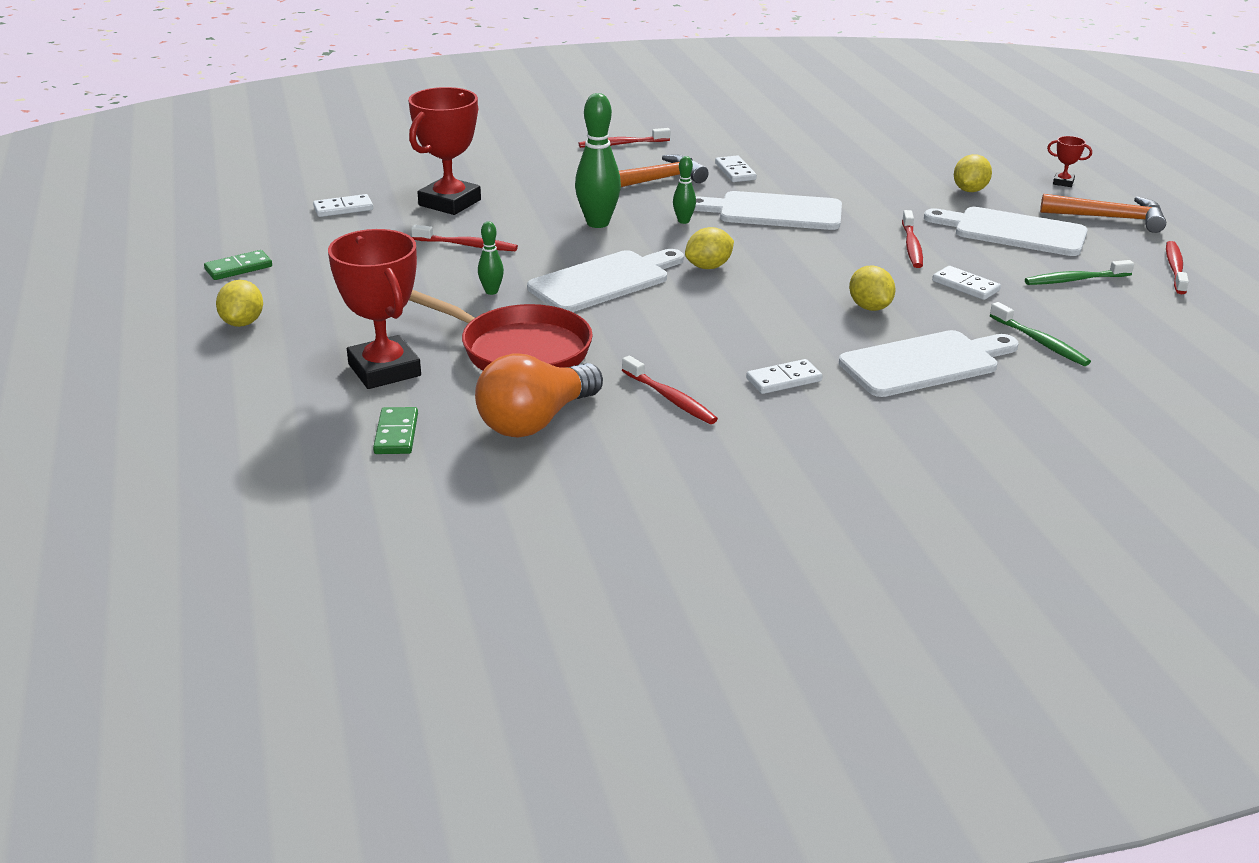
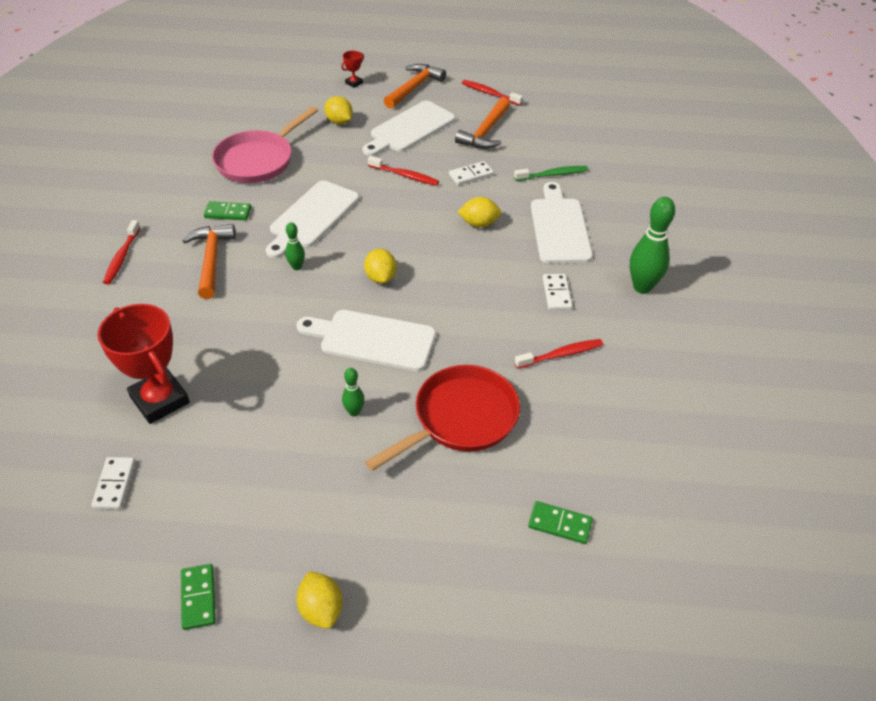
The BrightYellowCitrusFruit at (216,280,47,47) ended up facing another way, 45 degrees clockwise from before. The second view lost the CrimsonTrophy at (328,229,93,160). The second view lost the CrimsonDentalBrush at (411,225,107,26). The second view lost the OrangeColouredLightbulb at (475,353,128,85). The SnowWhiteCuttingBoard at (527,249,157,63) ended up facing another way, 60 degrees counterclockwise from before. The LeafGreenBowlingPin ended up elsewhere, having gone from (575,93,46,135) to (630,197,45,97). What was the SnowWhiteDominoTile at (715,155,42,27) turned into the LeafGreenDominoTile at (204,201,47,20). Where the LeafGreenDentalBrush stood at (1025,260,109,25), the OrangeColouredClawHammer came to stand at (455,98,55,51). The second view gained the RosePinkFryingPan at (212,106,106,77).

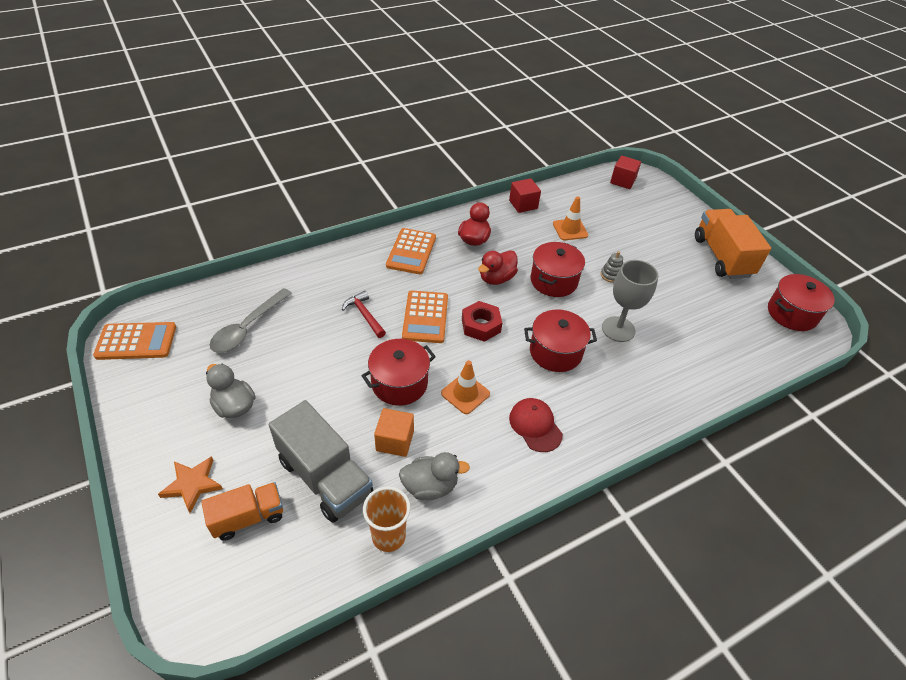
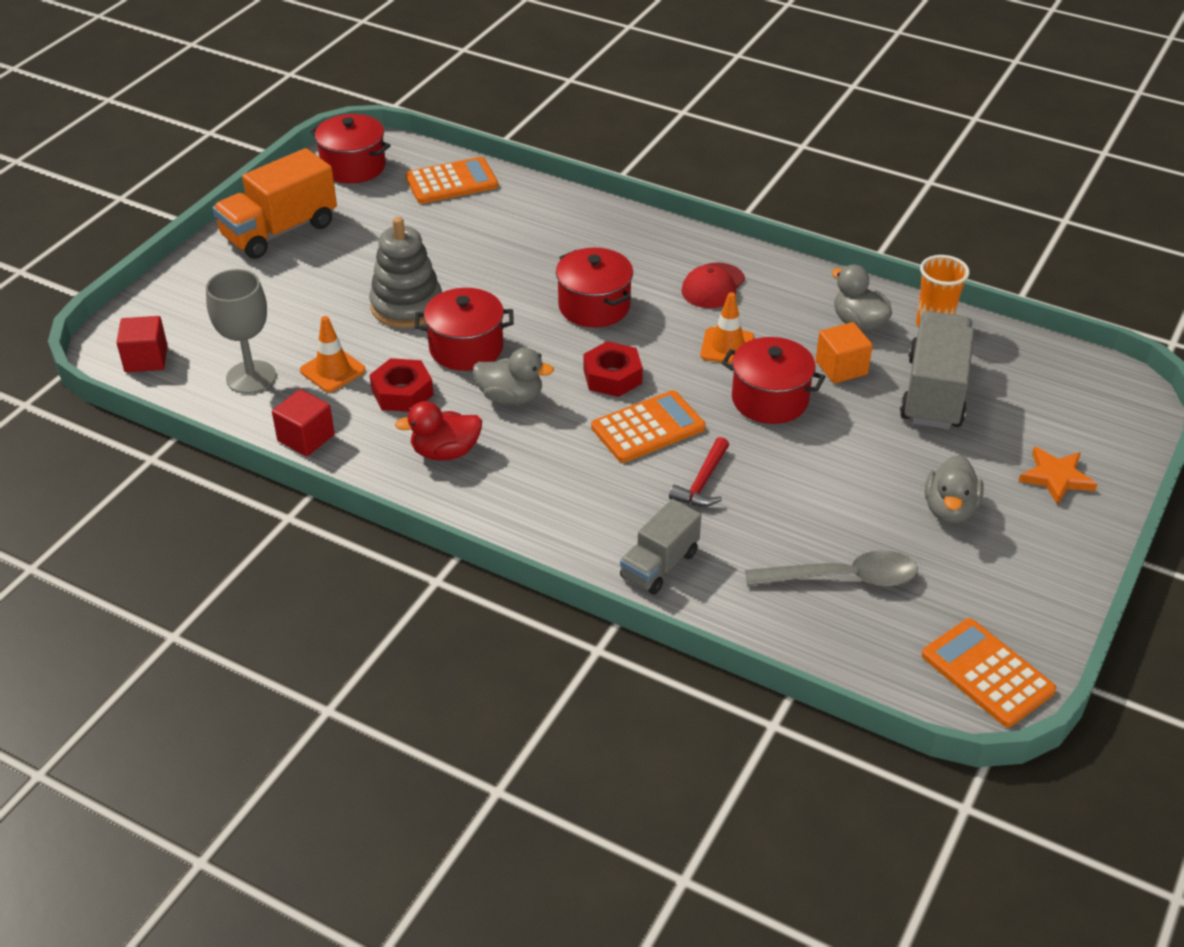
The second view lost the OrangeColouredToyTruck at (201,482,82,59). The OrangeColouredAddingMachine ended up elsewhere, having gone from (386,228,50,46) to (405,157,93,47). What was the CrimsonDuck at (478,250,40,35) turned into the GreyDuck at (473,348,81,57). The size of the GreyRingStacker at (601,251,22,32) changed by a factor of 2.22. The GreyGoblet ended up elsewhere, having gone from (602,260,56,82) to (206,269,70,125). The second view gained the CrimsonHexagonNut at (370,358,63,54). The second view gained the GreyToyTruck at (620,499,81,96).

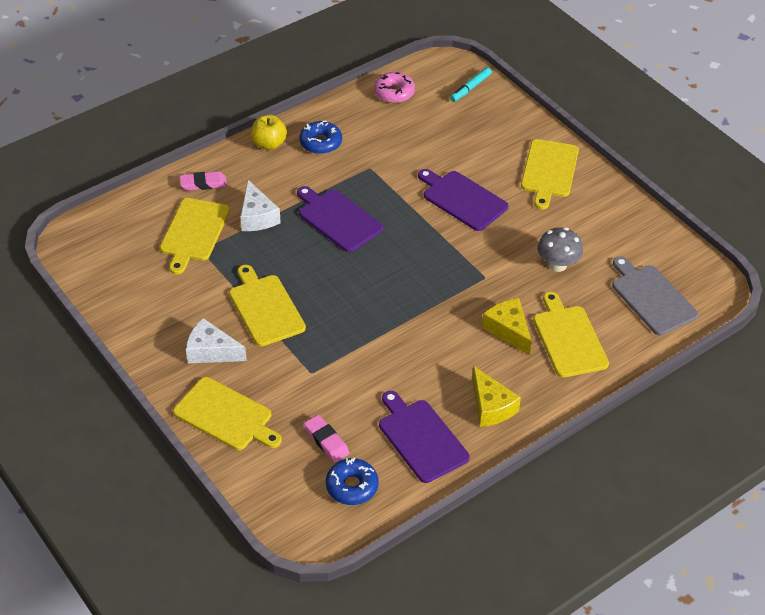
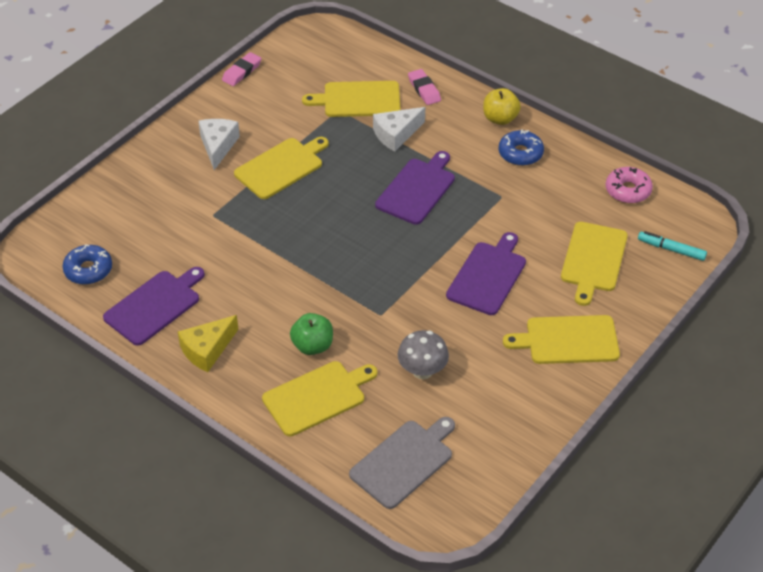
The BrightYellowCuttingBoard ended up elsewhere, having gone from (173,377,109,73) to (561,222,67,84). The RosePinkEraser ended up elsewhere, having gone from (304,415,46,48) to (222,52,39,34). Where the BrightYellowPieceOfCheese stood at (482,298,50,57), the LeafGreenToyApple came to stand at (290,313,43,42).

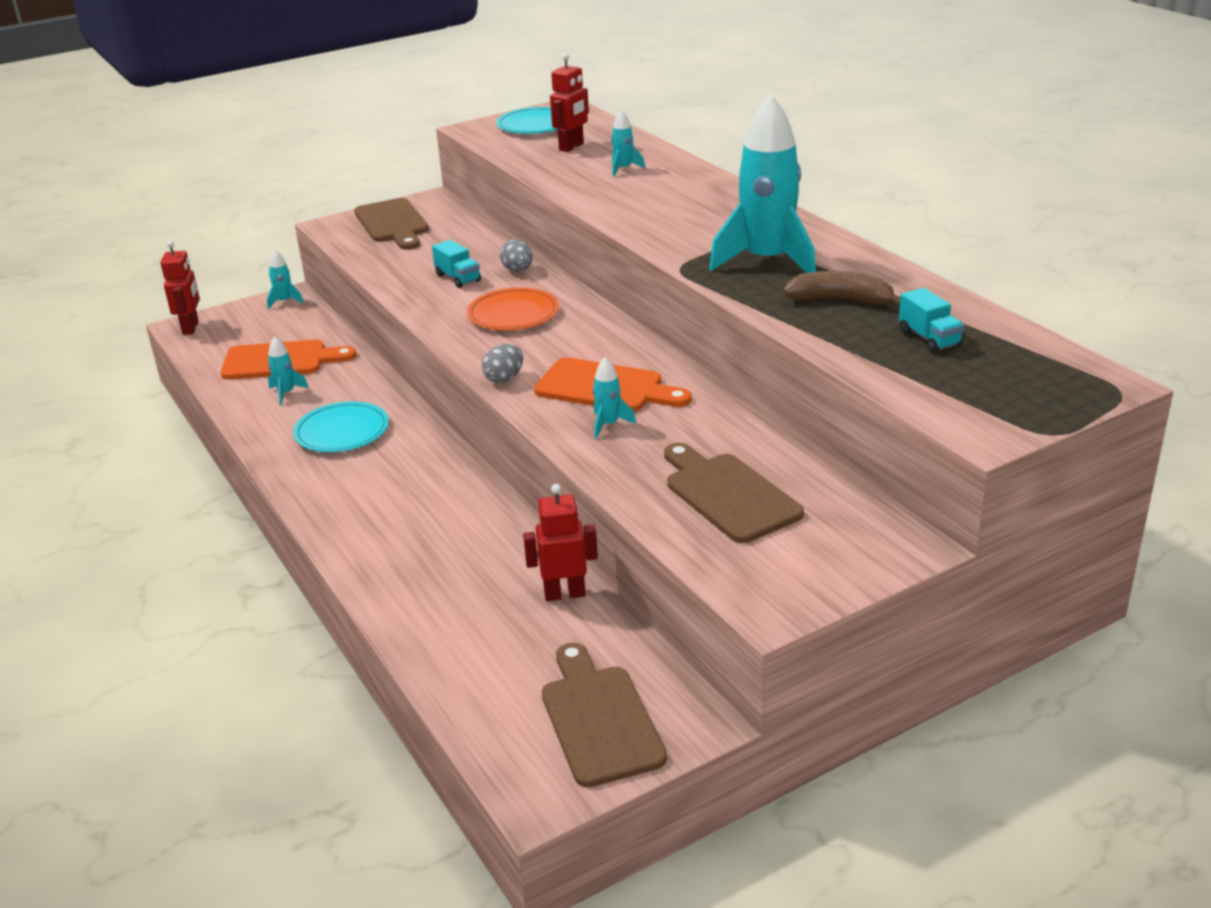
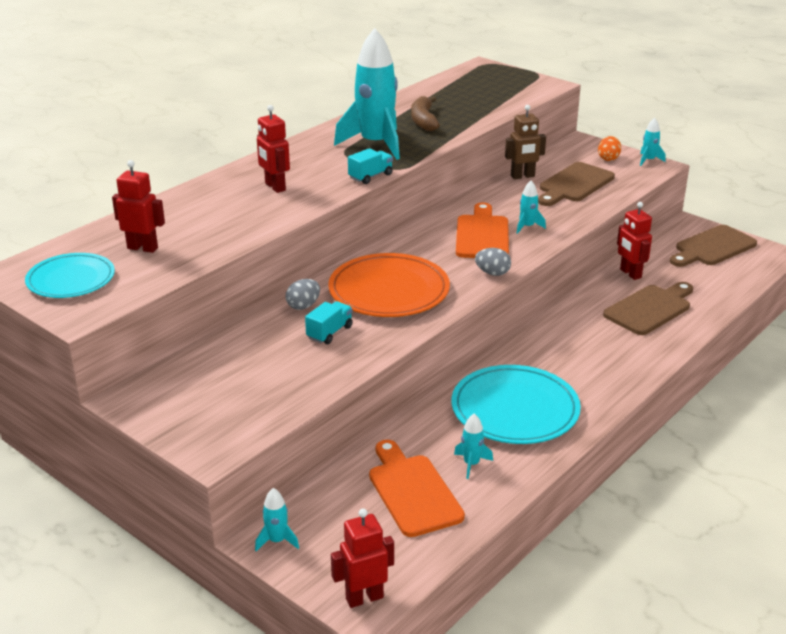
The size of the TurquoiseFlatDish at (293,402,96,50) changed by a factor of 1.54. The RussetCuttingBoard ended up elsewhere, having gone from (354,198,75,52) to (603,282,90,53). The size of the OrangeColouredFlatDish at (467,288,92,42) changed by a factor of 1.54. The TurquoiseRocket ended up elsewhere, having gone from (611,110,34,67) to (640,118,25,48). The TurquoiseToyTruck ended up elsewhere, having gone from (899,288,65,65) to (348,148,45,36). The second view gained the CrimsonRobot at (257,105,33,88). The second view gained the RussetRobot at (505,105,41,74). The second view gained the OrangeColouredEgg at (598,136,23,25).

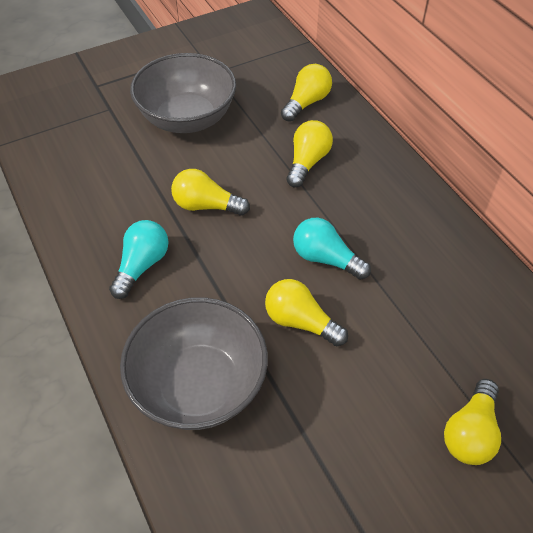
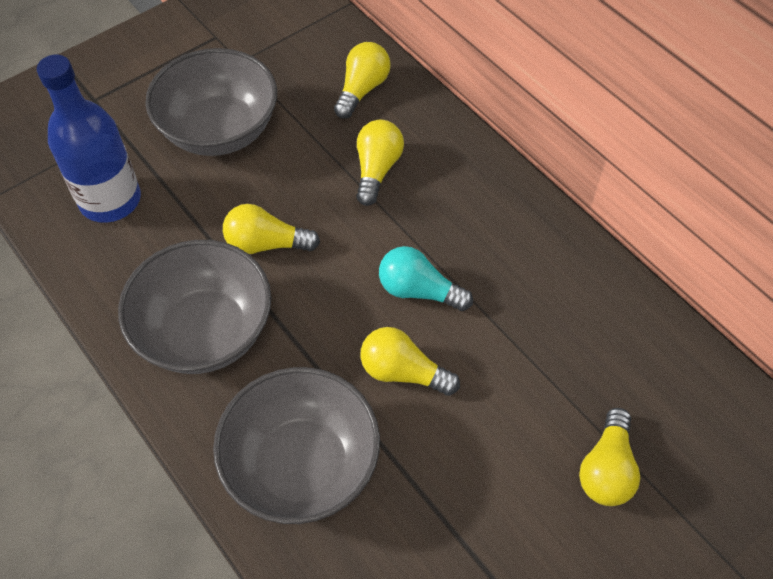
Where the TurquoiseLightbulb stood at (109,220,60,79), the GreyServingBowl came to stand at (118,240,153,134). The second view gained the RoyalBlueFlask at (37,55,104,168).

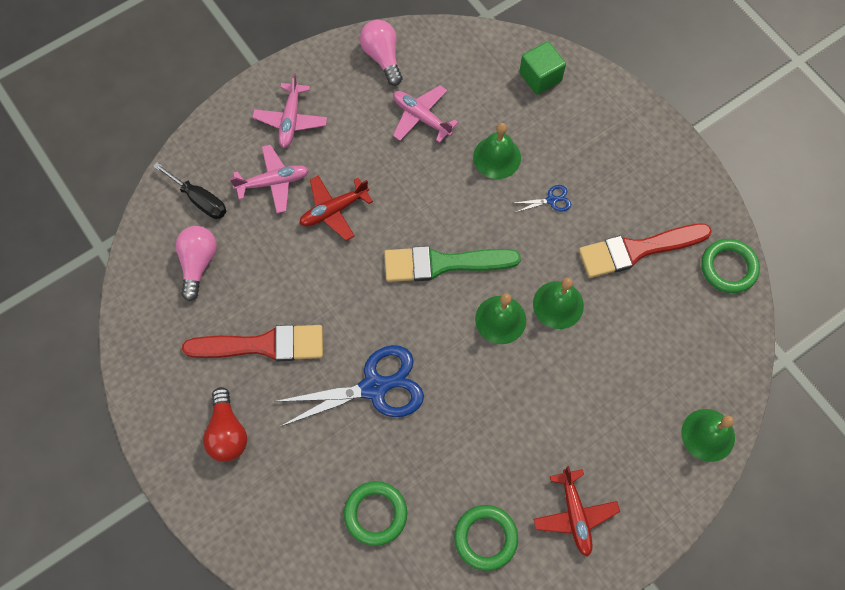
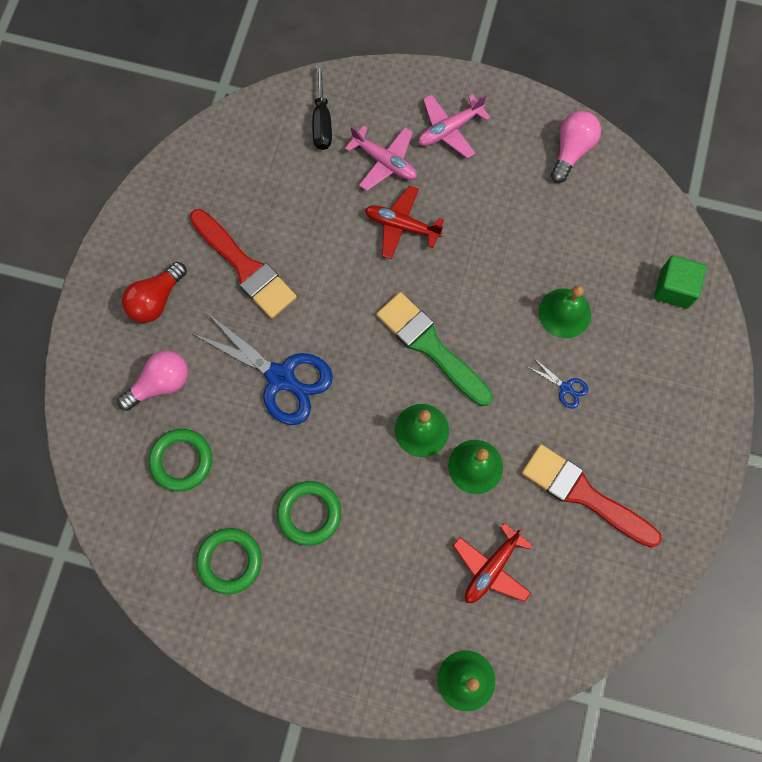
The RosePinkLightbulb ended up elsewhere, having gone from (175,226,42,75) to (117,351,71,60). The second view lost the RosePinkAeroplane at (393,85,65,58). The CrimsonAeroplane ended up elsewhere, having gone from (533,466,87,91) to (453,523,79,80). The LeafGreenHoop ended up elsewhere, having gone from (701,239,59,54) to (277,481,64,65).

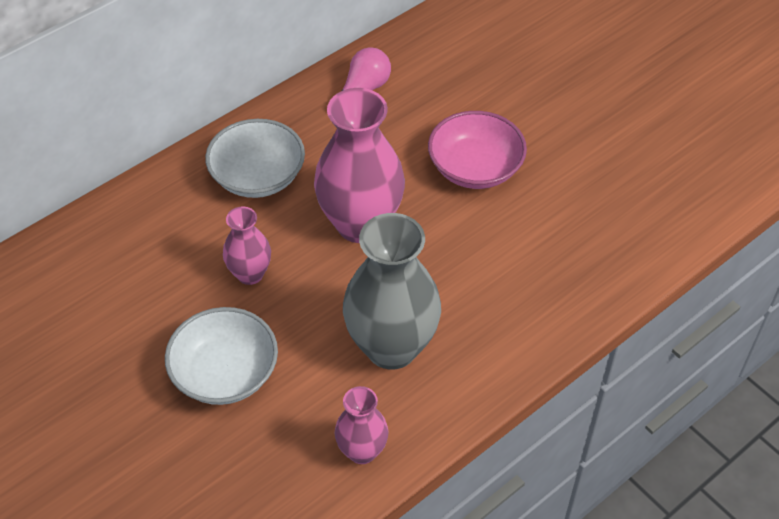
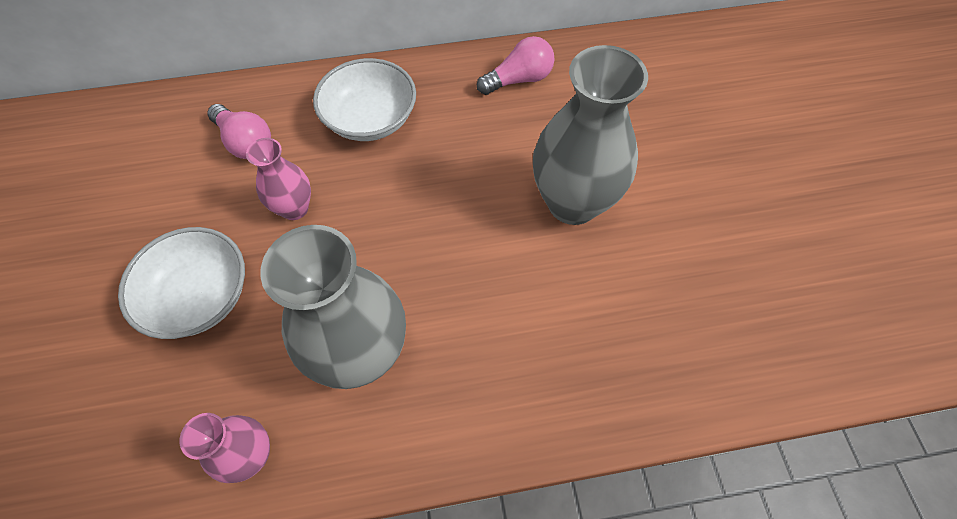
The second view lost the RosePinkTallVase at (314,88,91,155). Where the RosePinkServingBowl stood at (428,111,99,78), the GreyTallVase came to stand at (533,45,115,180). The second view gained the RosePinkLightbulb at (208,104,63,55).

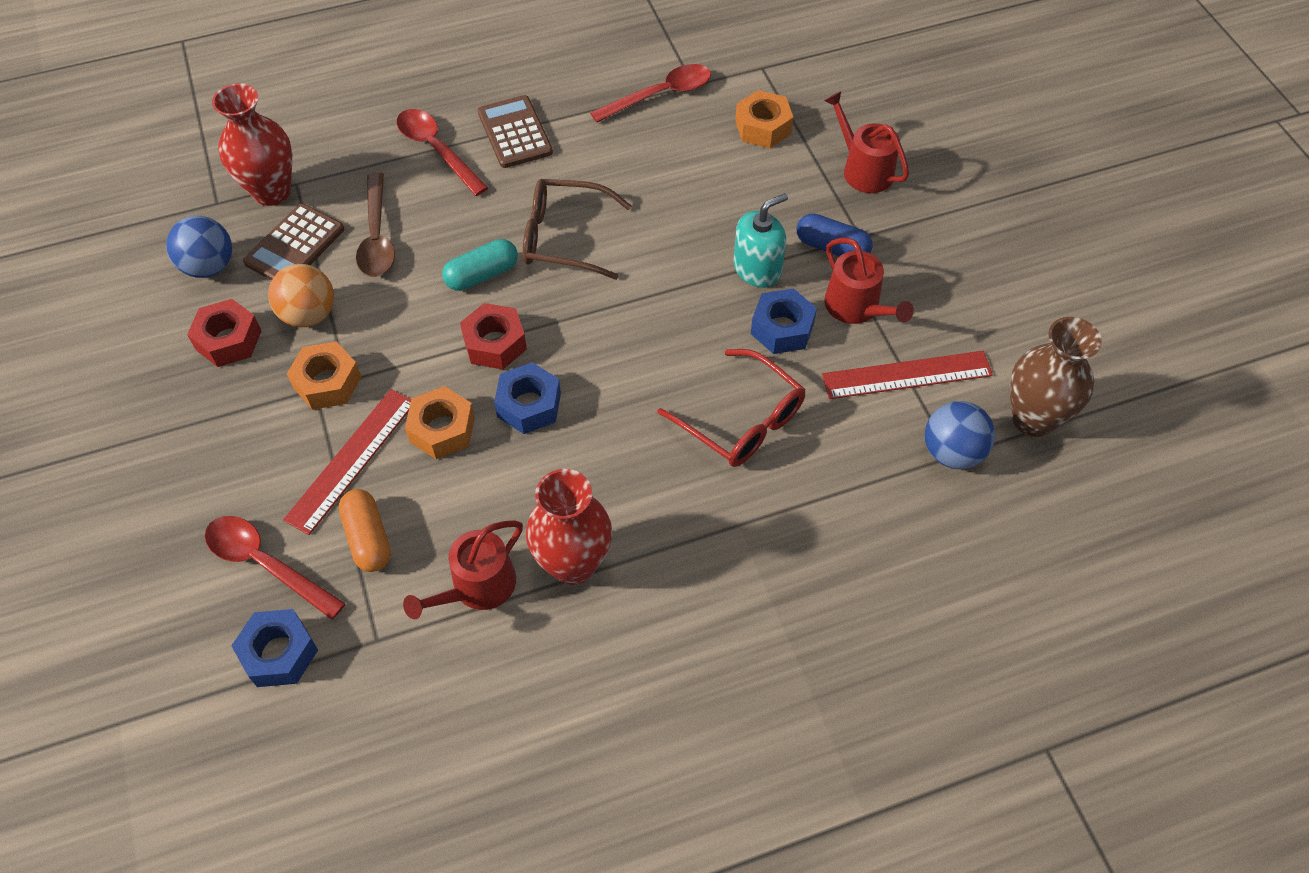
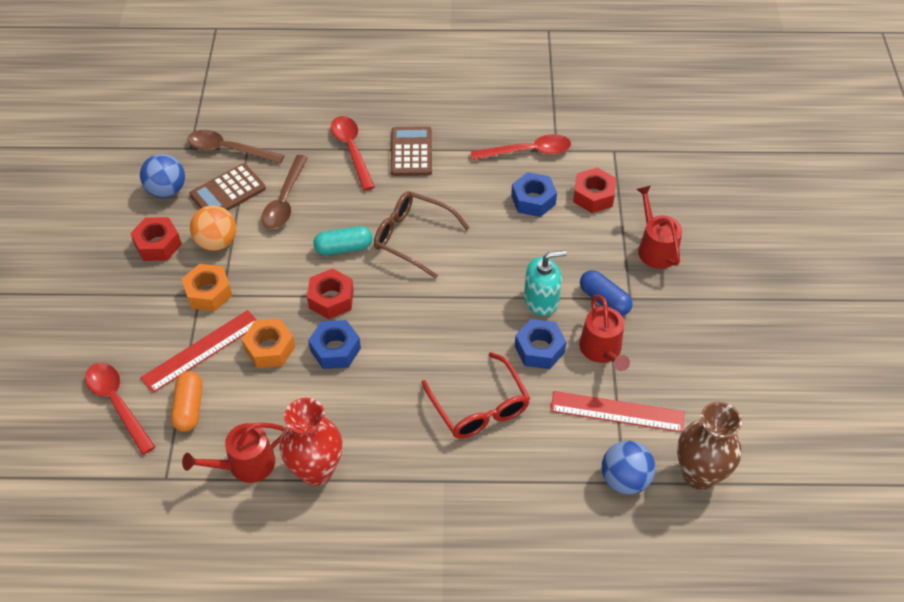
Where the CrimsonTallVase stood at (212,83,80,123), the RussetTablespoon came to stand at (187,130,98,34). The RoyalBlueHexagonNut ended up elsewhere, having gone from (231,609,87,78) to (511,172,46,45). What was the OrangeColouredHexagonNut at (735,90,58,58) turned into the CrimsonHexagonNut at (573,168,43,45).

